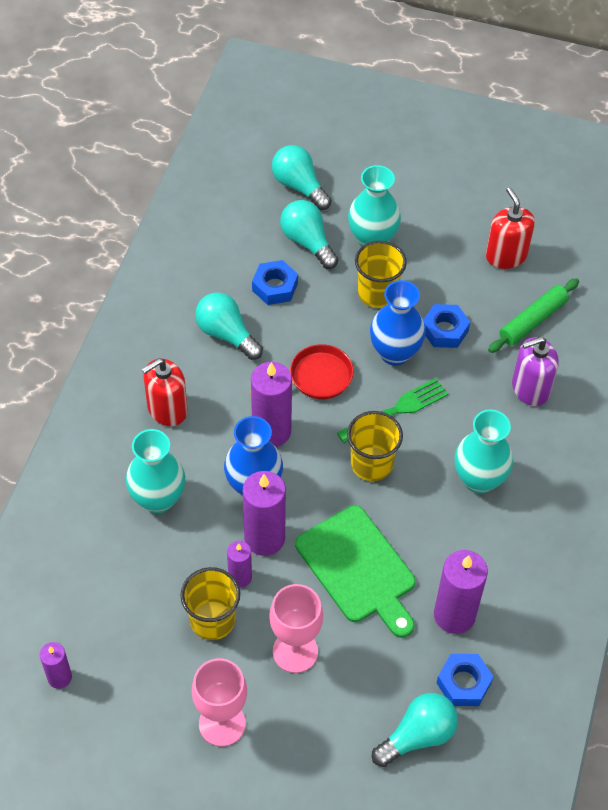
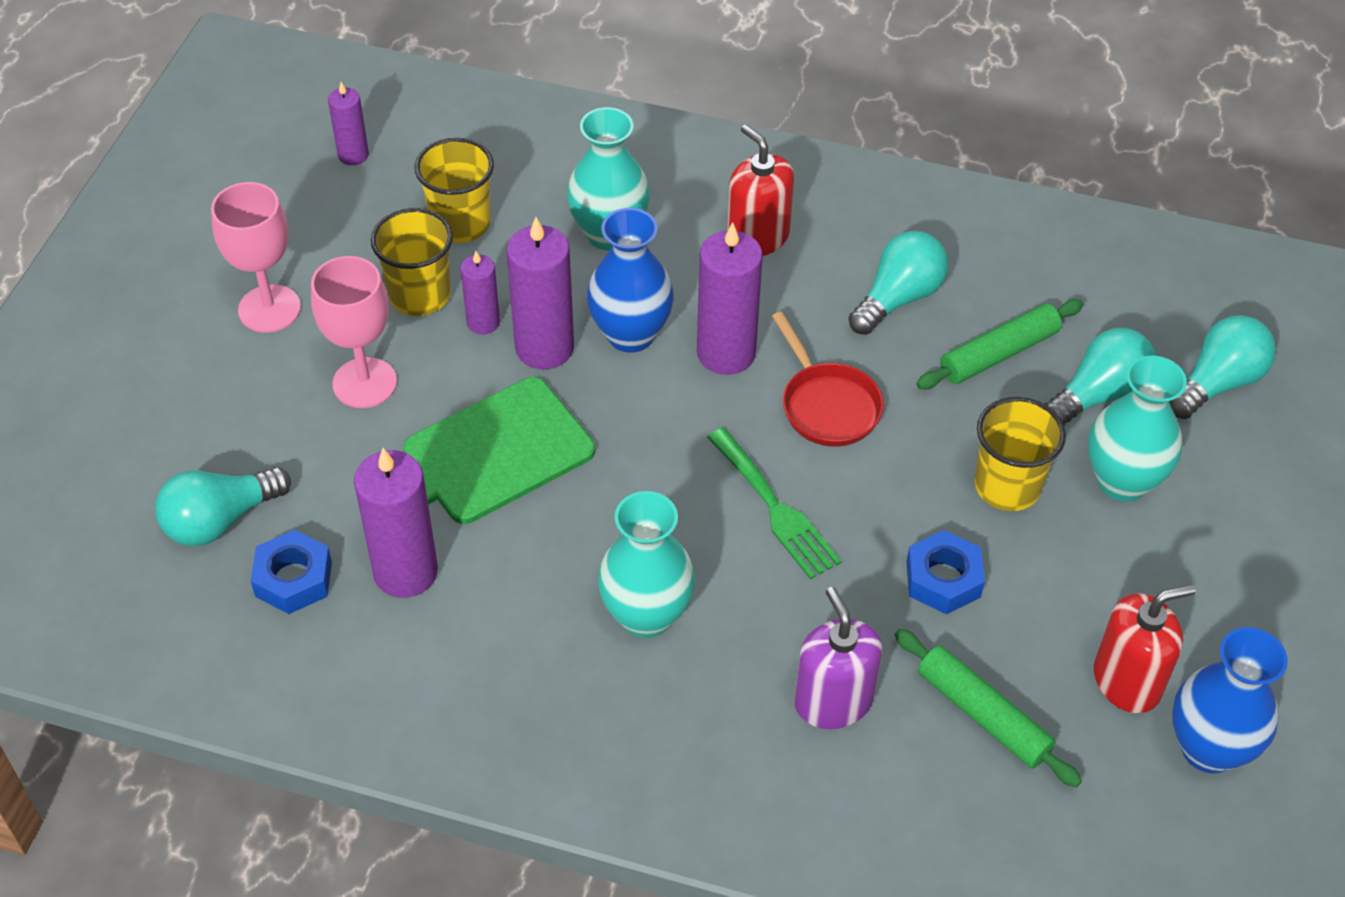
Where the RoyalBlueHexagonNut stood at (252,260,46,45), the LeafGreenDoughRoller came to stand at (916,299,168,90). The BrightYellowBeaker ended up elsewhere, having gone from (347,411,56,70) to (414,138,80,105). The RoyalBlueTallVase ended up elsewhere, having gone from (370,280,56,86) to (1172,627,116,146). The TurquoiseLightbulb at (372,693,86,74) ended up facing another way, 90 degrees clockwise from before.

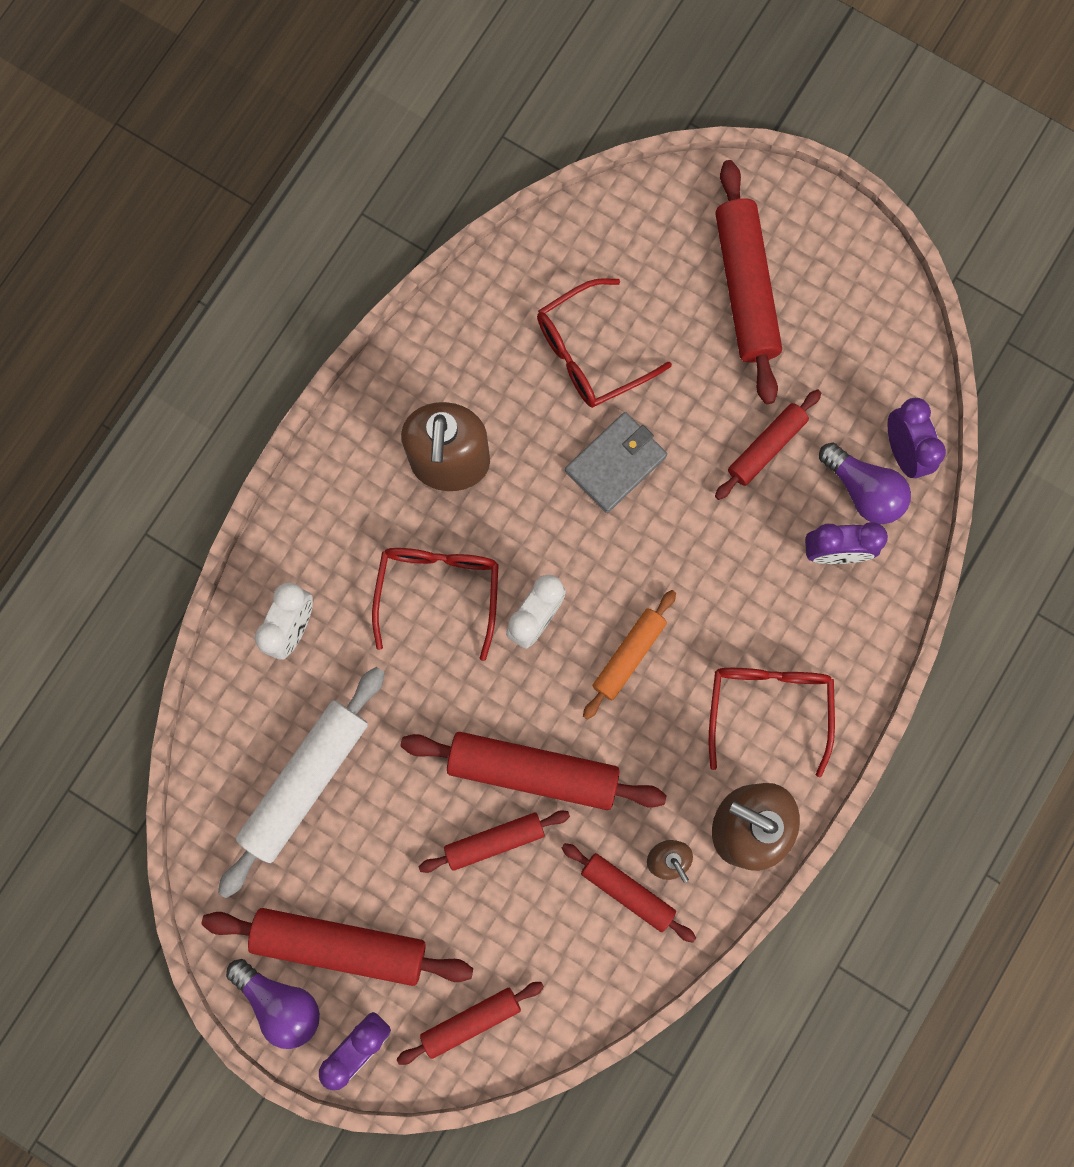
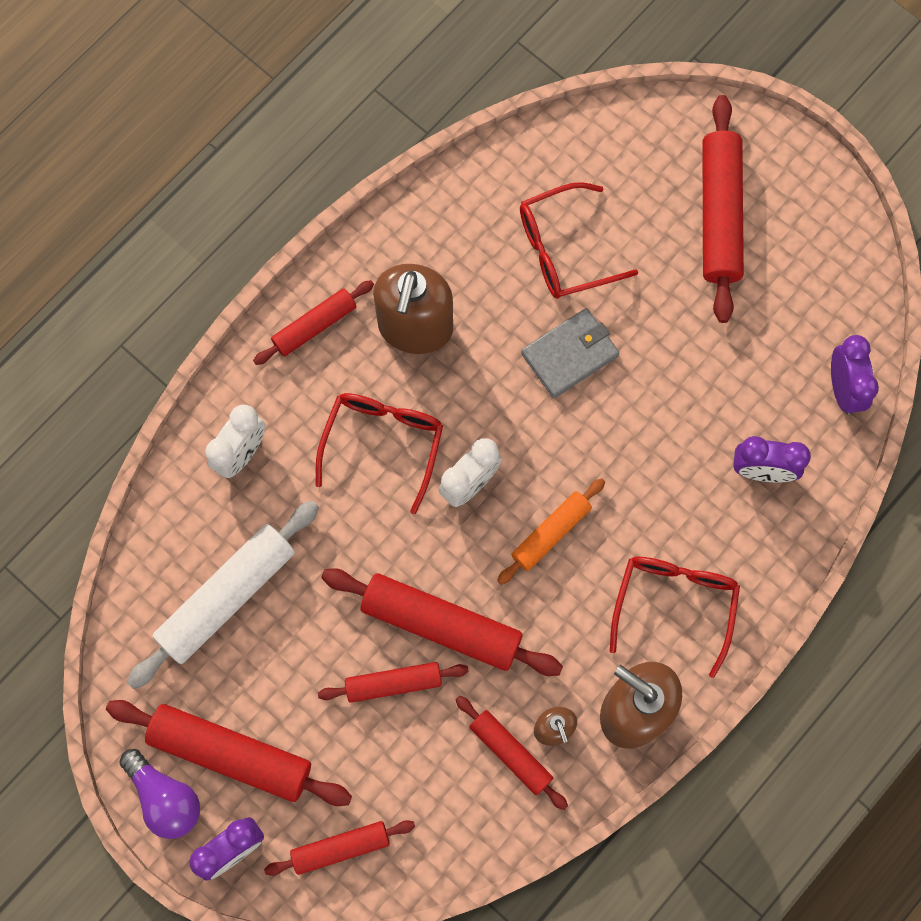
The CrimsonDoughRoller ended up elsewhere, having gone from (715,390,106,110) to (253,280,121,85). The second view lost the PurpleLightbulb at (819,443,92,81).

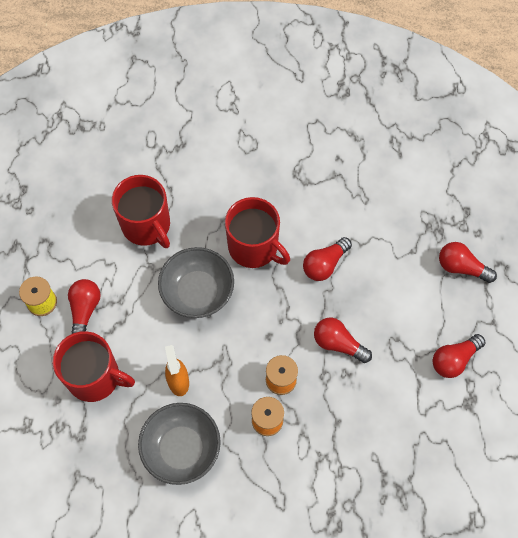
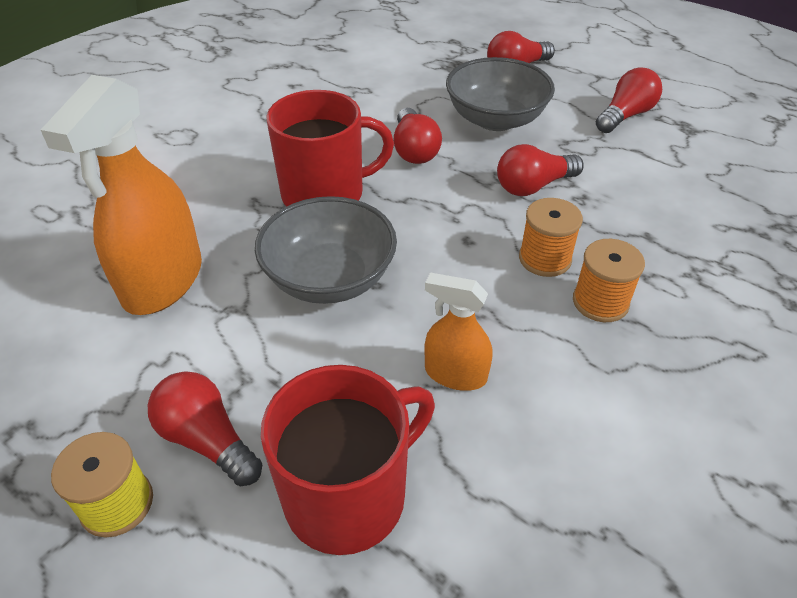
Where the CrimsonCoffeeMug stood at (112,175,58,73), the OrangeColouredSprayBottle came to stand at (41,75,161,240). The GreyServingBowl ended up elsewhere, having gone from (138,403,83,82) to (446,57,109,74). The CrimsonLightbulb at (433,334,52,44) ended up facing another way, 135 degrees counterclockwise from before.

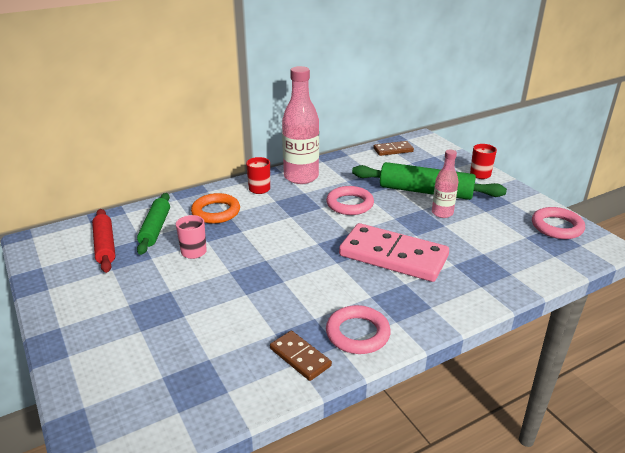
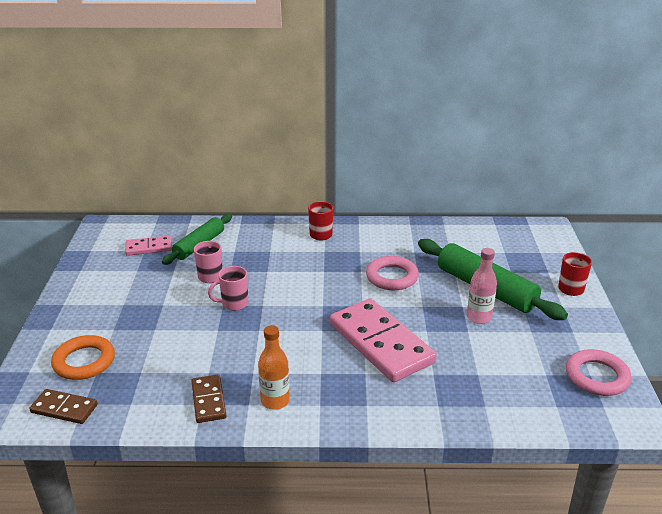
Where the CrimsonDoughRoller stood at (92,209,23,64), the RosePinkDominoTile came to stand at (125,236,47,20). The OrangeColouredHoop ended up elsewhere, having gone from (191,193,49,31) to (51,335,64,45). The second view lost the RosePinkFlask at (282,66,37,118). Where the RosePinkHoop stood at (326,305,65,49), the OrangeColouredFlask came to stand at (258,325,32,85). The RussetDominoTile ended up elsewhere, having gone from (373,141,41,15) to (29,389,69,35). The second view gained the RosePinkCoffeeMug at (208,266,40,45).

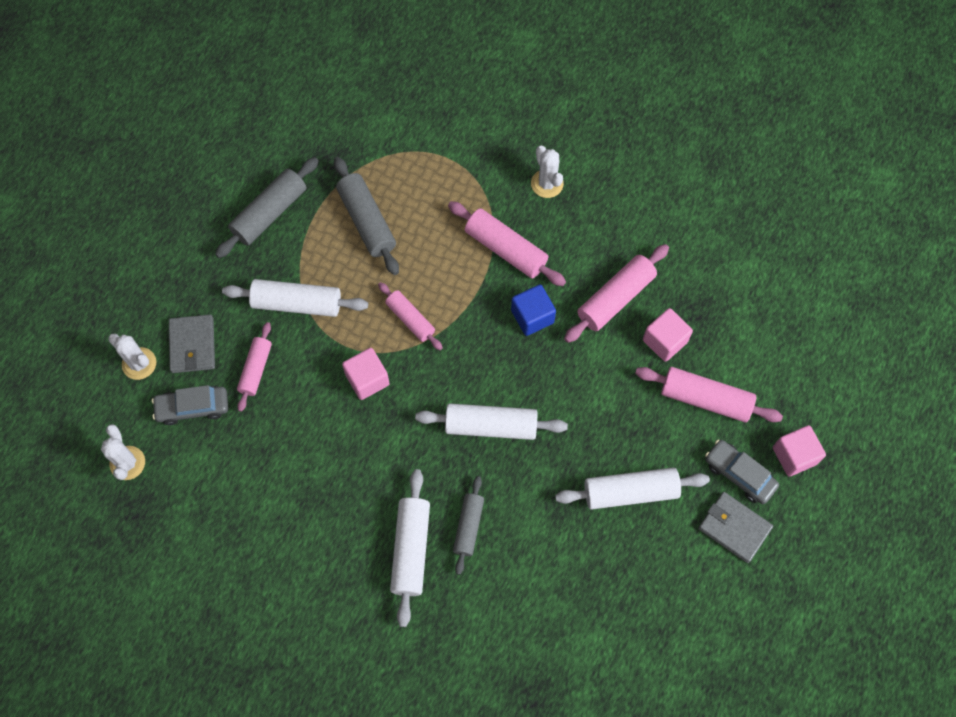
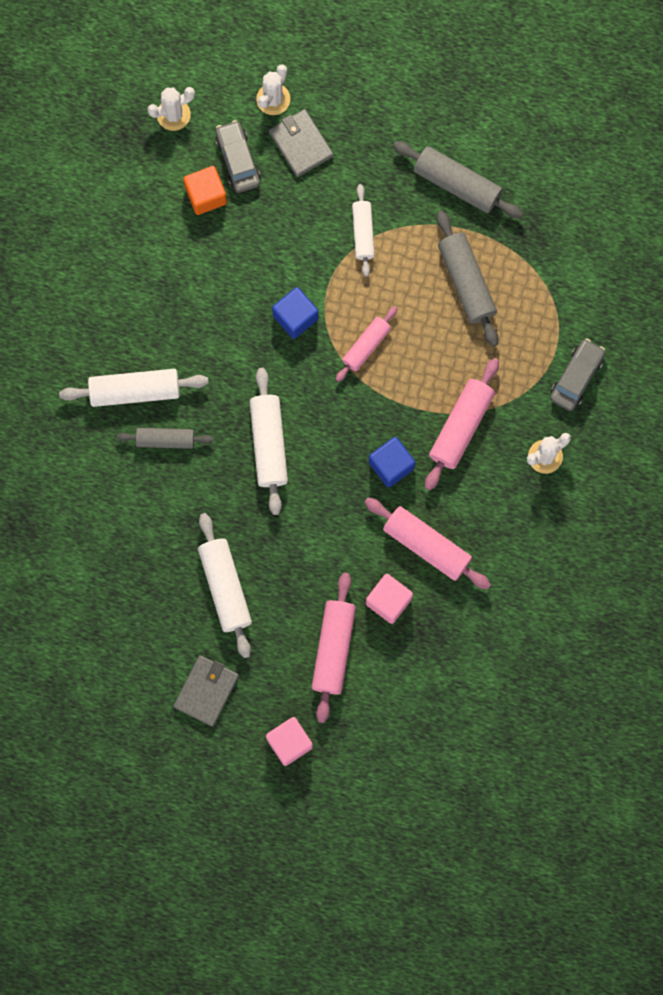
The GreyCardWallet at (169,314,46,59) ended up facing another way, 75 degrees clockwise from before. The size of the SnowWhiteDoughRoller at (222,279,146,38) changed by a factor of 0.64. The second view lost the RosePinkDoughRoller at (237,322,35,90). The GreyDoughRoller at (334,157,65,118) ended up facing another way, 75 degrees counterclockwise from before. What was the RosePinkSolidCube at (342,348,48,52) turned into the RoyalBlueSolidCube at (272,287,46,52). The GreyToyCar ended up elsewhere, having gone from (705,439,74,65) to (550,338,55,73). The second view gained the OrangeColouredSolidCube at (183,166,44,49).

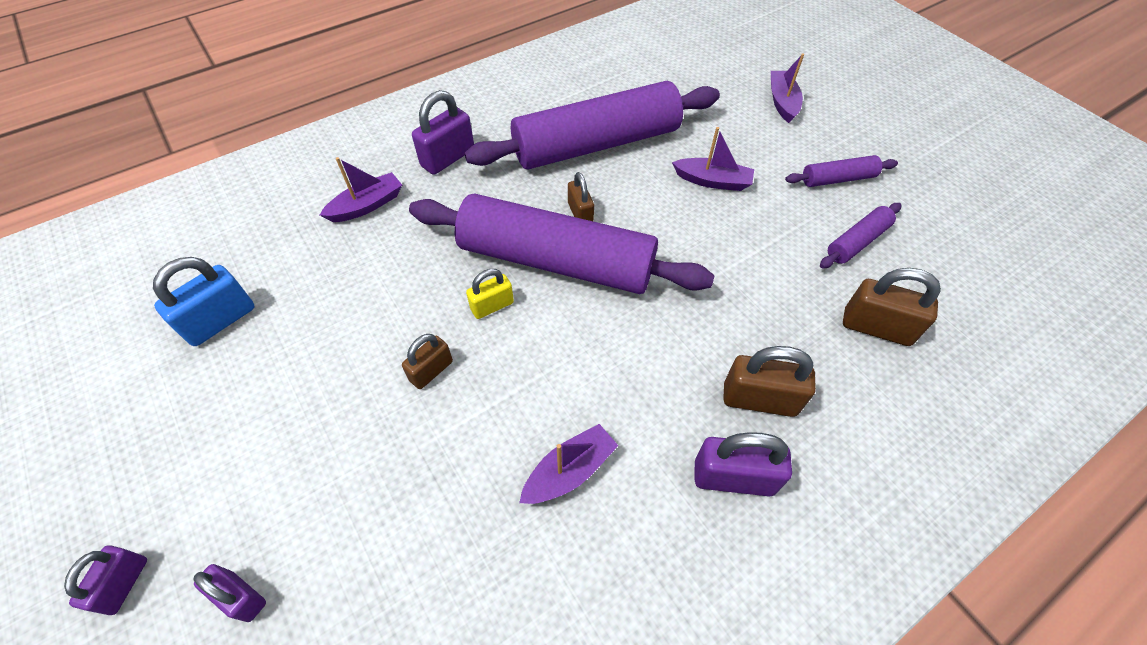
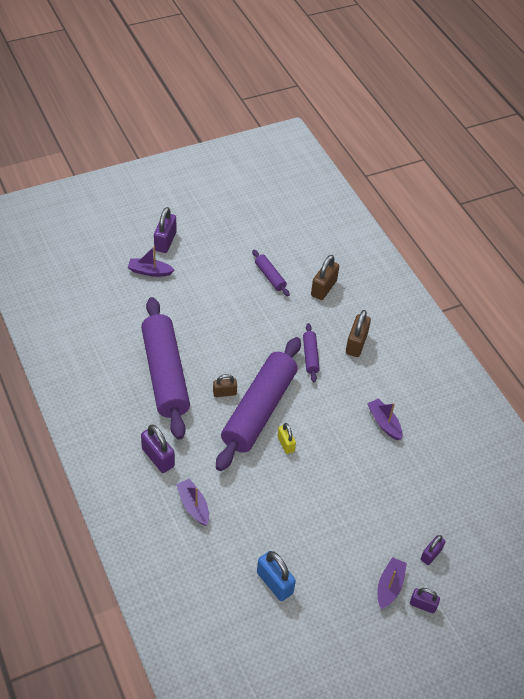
The second view lost the RussetLock at (402,334,51,55). The PurpleSailboat ended up elsewhere, having gone from (672,127,82,64) to (378,557,29,52). The PurpleLock ended up elsewhere, having gone from (695,432,97,64) to (154,207,22,46). The PurpleDoughRoller ended up elsewhere, having gone from (785,155,113,32) to (303,323,17,59).

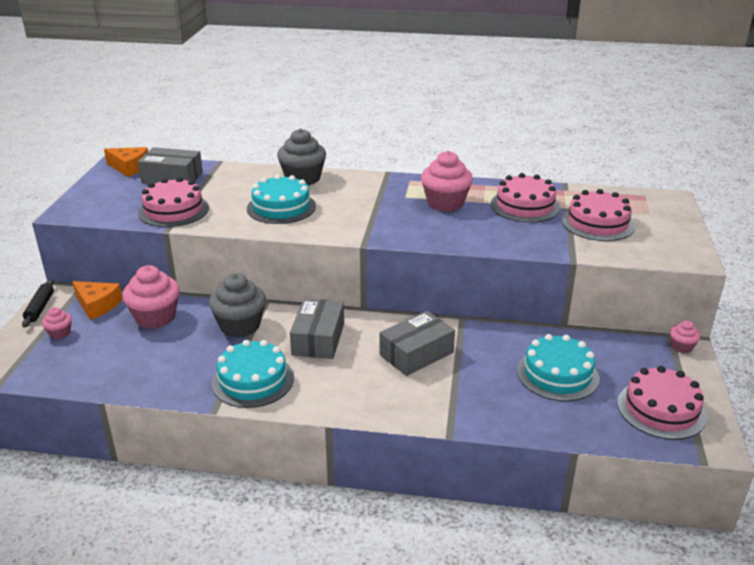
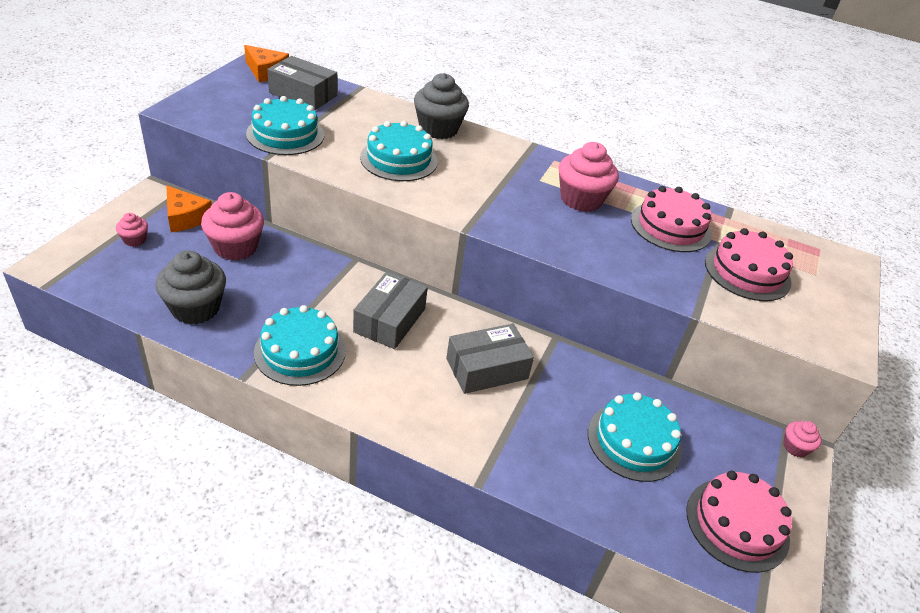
The second view lost the EbonyDoughRoller at (22,279,32,49). What was the RosePinkLayerCake at (138,177,71,50) turned into the TurquoiseLayerCake at (246,96,78,59). The GreyMuffin ended up elsewhere, having gone from (209,273,57,64) to (155,250,71,74).

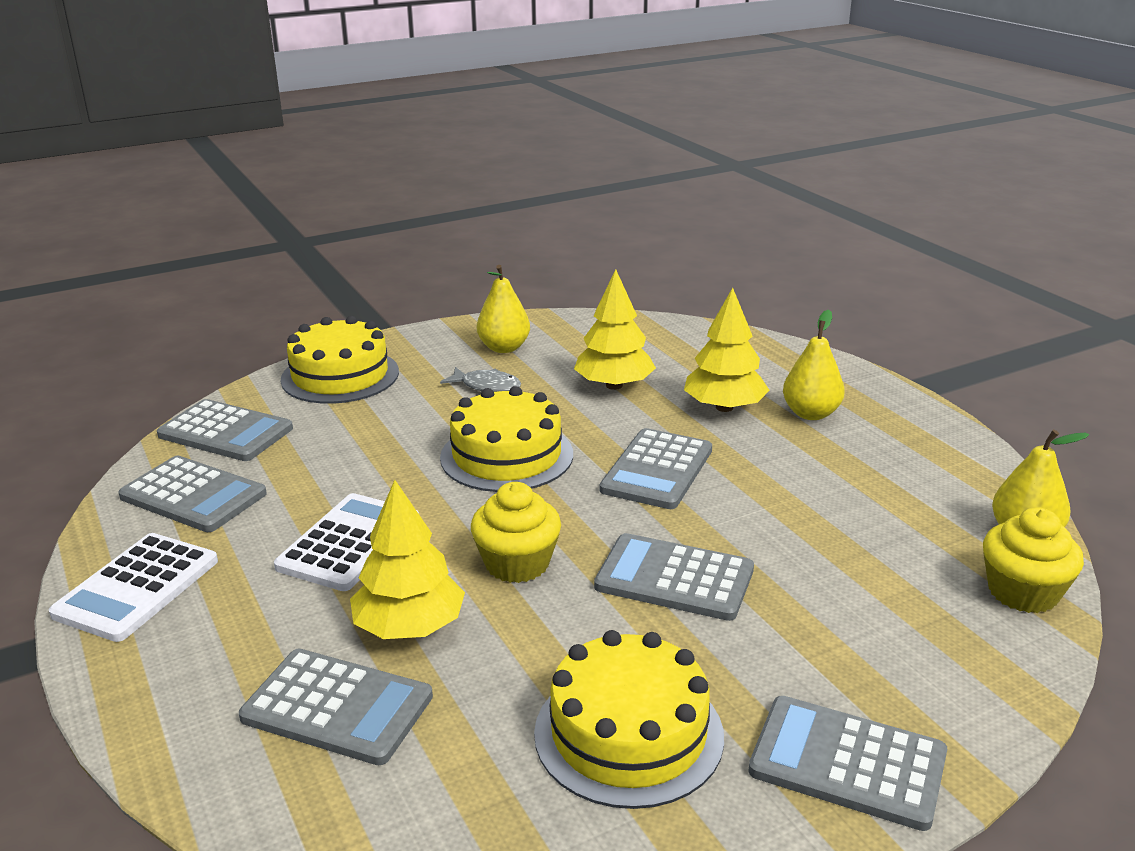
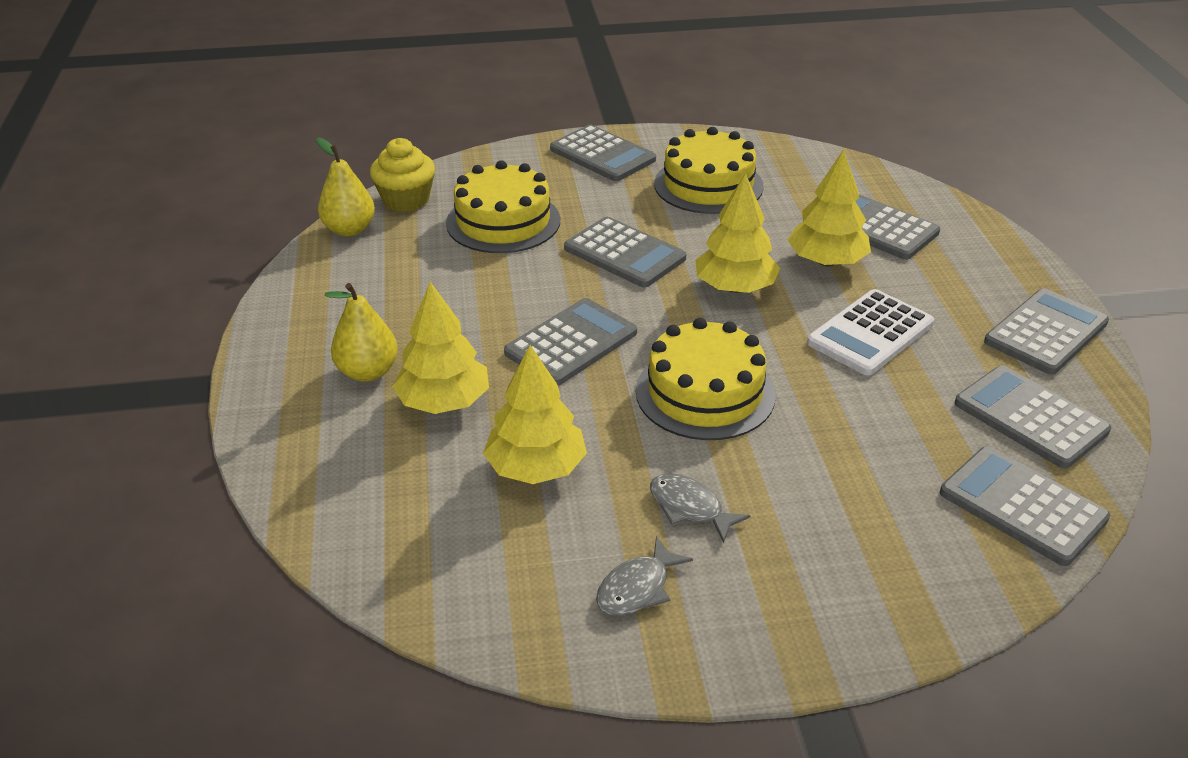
What was the SnowWhiteAddingMachine at (49,533,169,109) turned into the GreyAddingMachine at (984,288,125,87). The BrightYellowLayerCake ended up elsewhere, having gone from (281,316,118,88) to (446,160,114,93). Where the BrightYellowMuffin stood at (471,482,90,101), the BrightYellowFirTree came to stand at (695,173,85,120). Where the BrightYellowPear stood at (477,265,53,88), the GreyFishFigure came to stand at (596,536,97,80).

